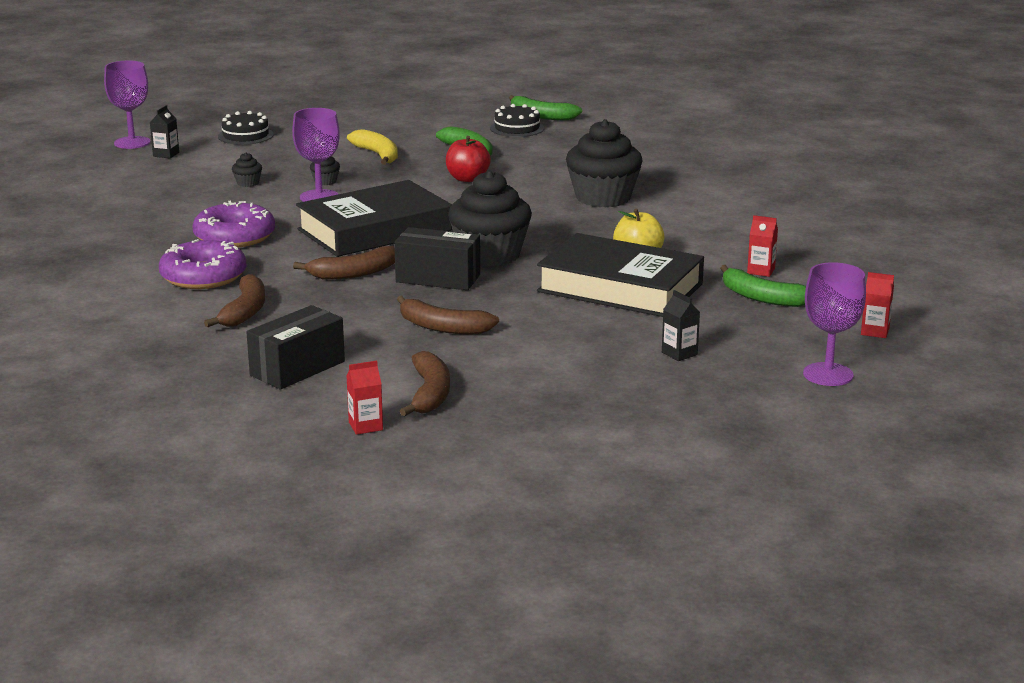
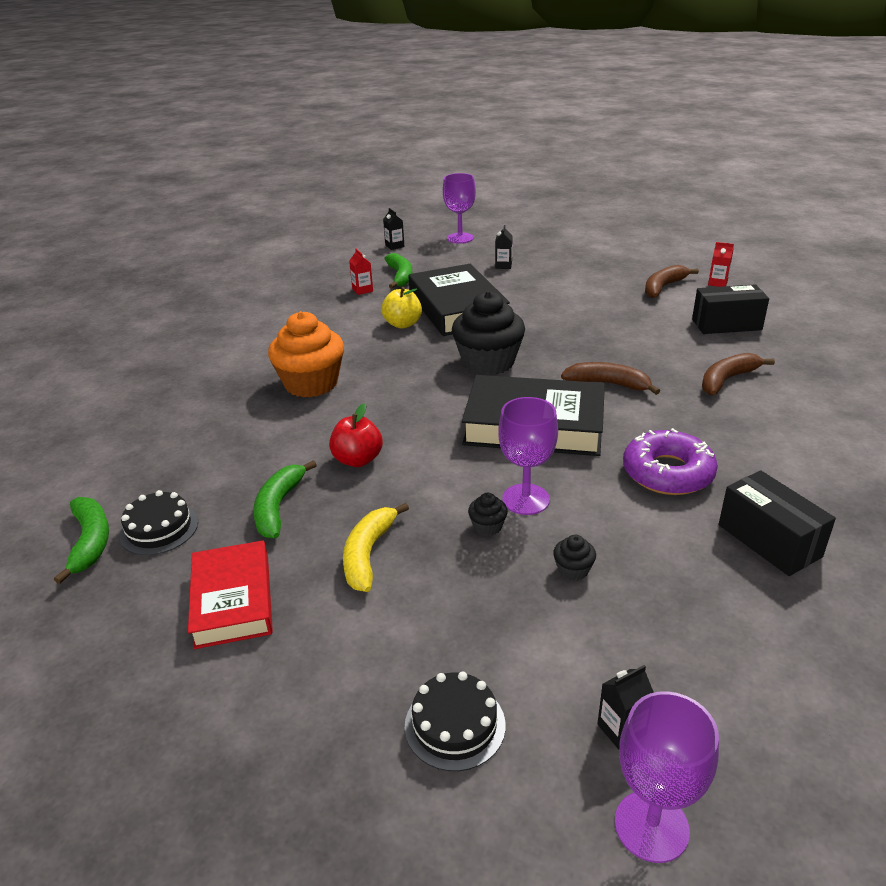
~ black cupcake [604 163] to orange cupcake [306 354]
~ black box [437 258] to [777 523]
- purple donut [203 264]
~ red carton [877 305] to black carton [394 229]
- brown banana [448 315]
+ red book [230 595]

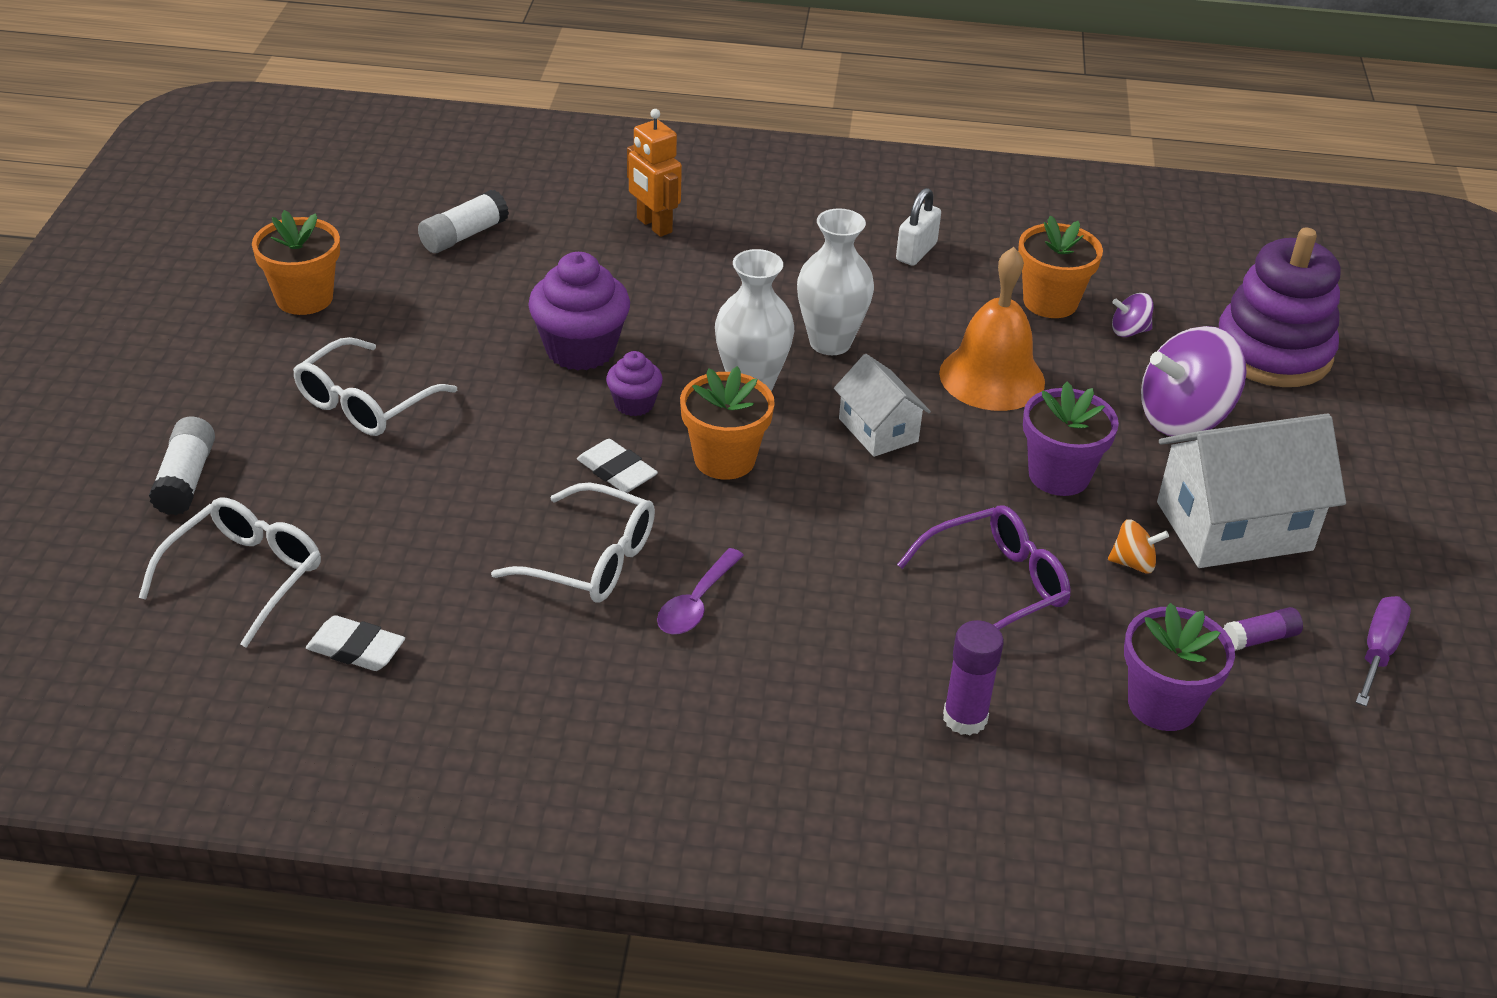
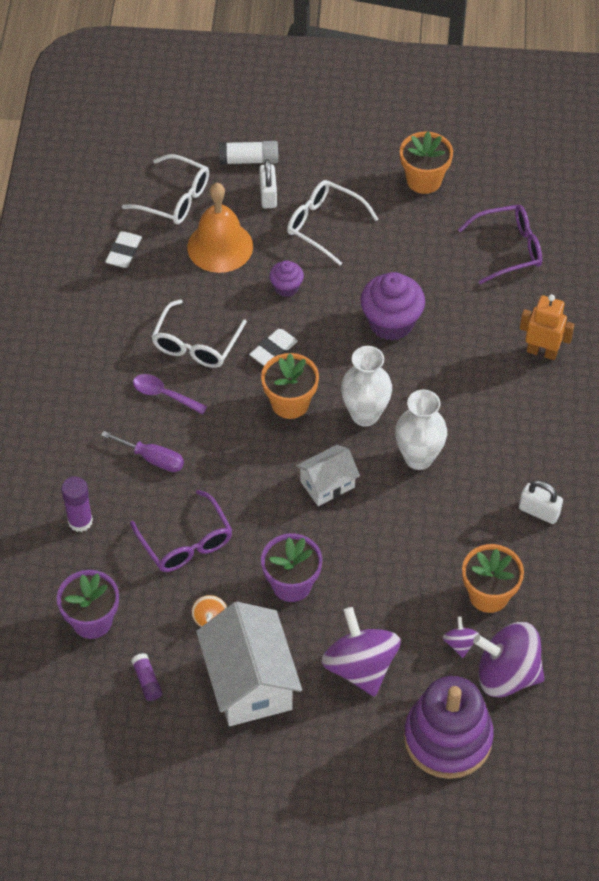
~ orange robot [654 173] = [547 327] 60 degrees clockwise
~ white glue stick [463 221] to purple glasses [500 244]
~ orange bell [992 329] to [220 228]
~ purple cupcake [634 383] to [286 278]
~ purple screwdriver [1383 651] to [142 451]
+ white padlock [268 184]
+ purple spinning top [508 660]

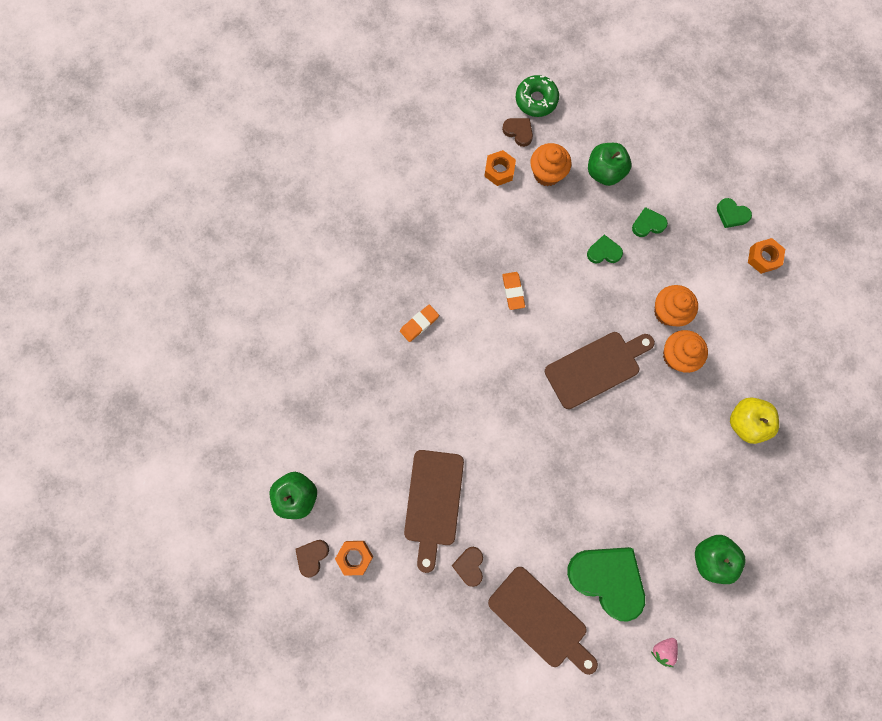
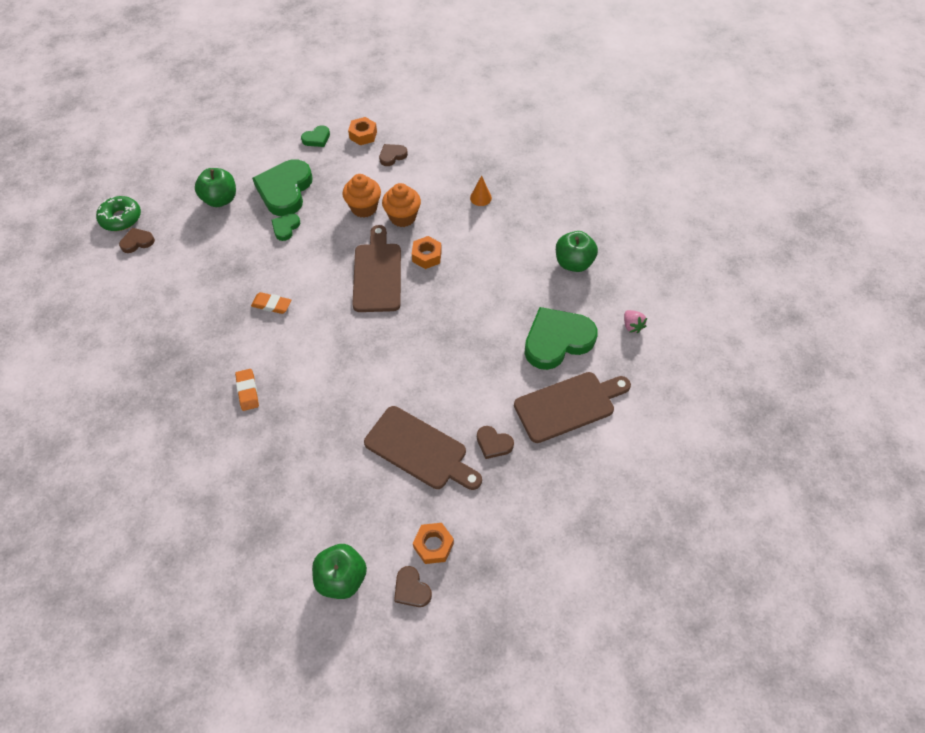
- orange cupcake [551 164]
~ orange nut [500 168] to [427 252]
~ green heart [650 222] = [282 188] x2.13
~ yellow apple [754 420] to orange cone [481 190]
+ brown heart [393 155]

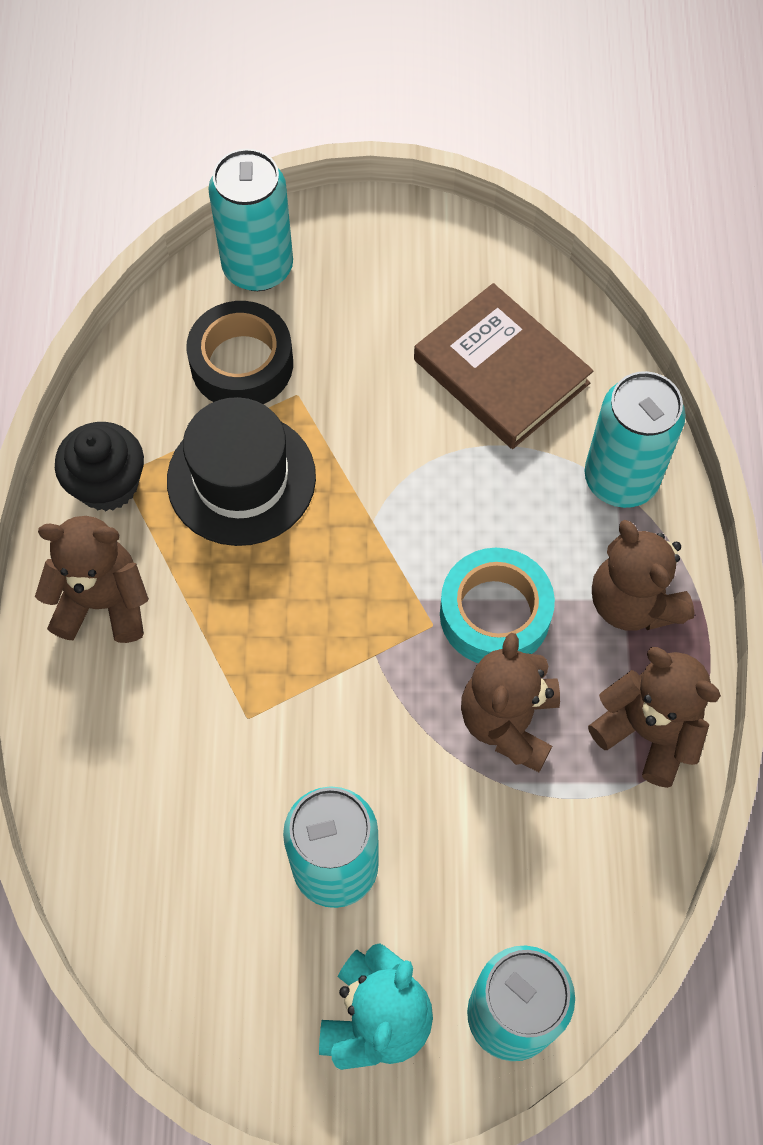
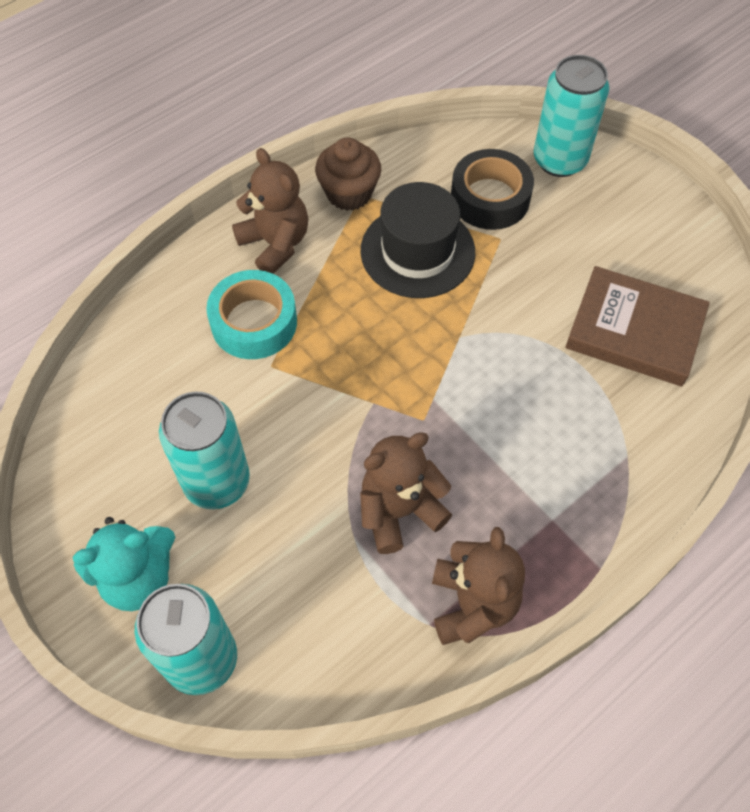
~ brown book [503 366] = [637 326] 75 degrees counterclockwise
- turquoise can [635 439]
~ black cupcake [99 466] to brown cupcake [348 174]
- brown teddy bear [643 575]
~ turquoise tape [497 605] to [251 314]

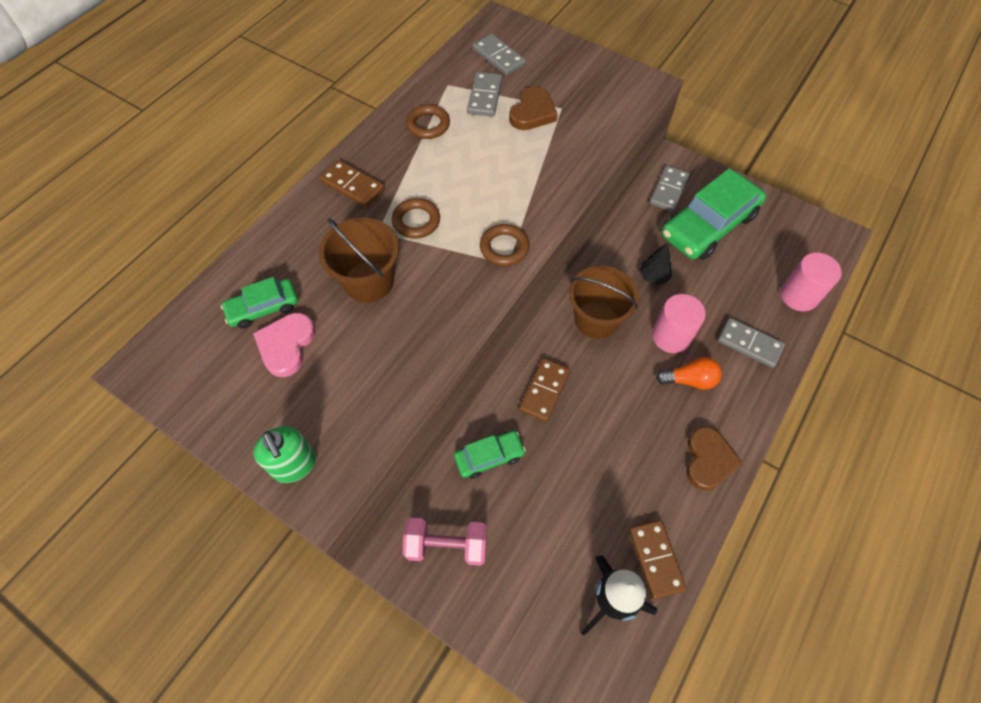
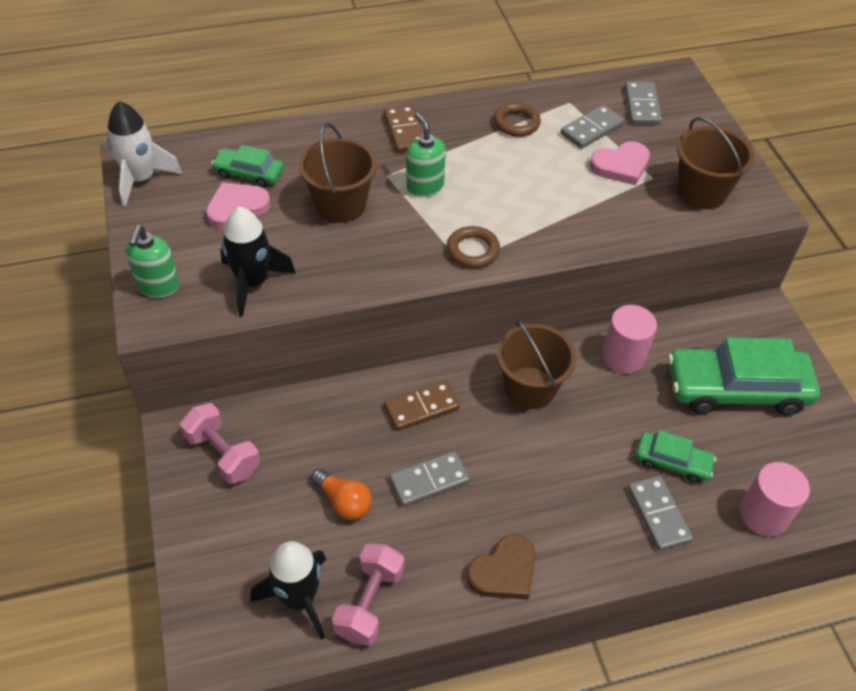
~ brown heart [533 108] to pink heart [620 163]
~ grey domino [670 188] to [430 479]
~ brown ring [416 218] to green soap dispenser [426 155]
- black tree [655 264]
~ pink cylinder [679 323] to [629 339]
~ orange light bulb [689 373] to [341 494]
~ green car [490 455] to [676 456]
~ brown domino [658 559] to pink dumbbell [368 594]
+ white rocket [144 154]
+ brown bucket [716 163]
+ black rocket [258 262]

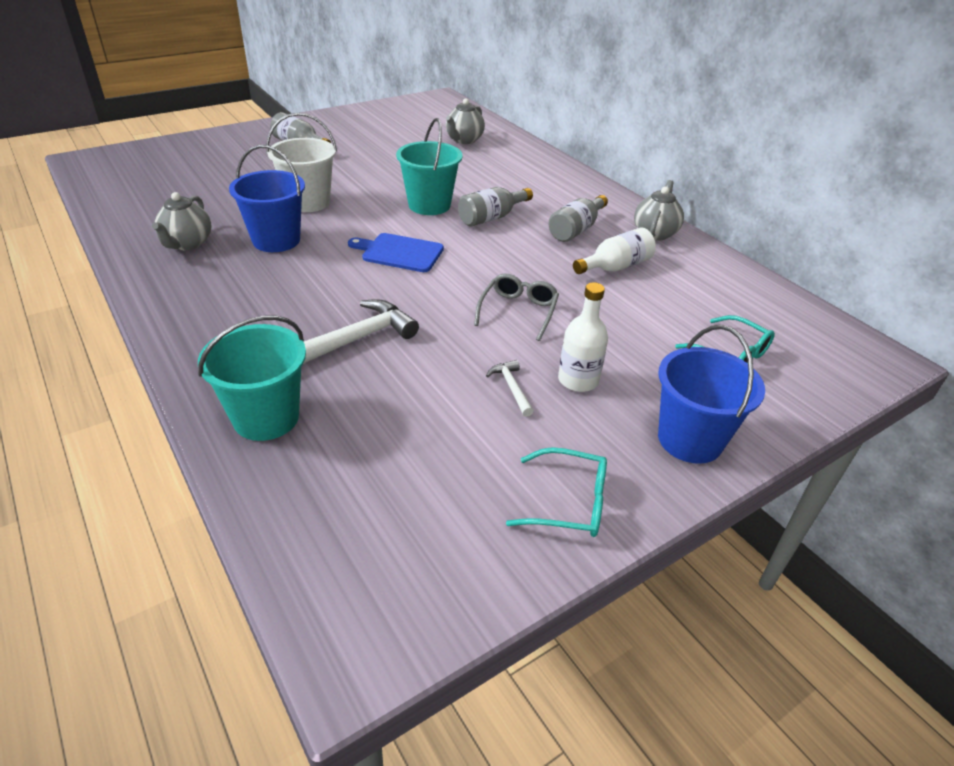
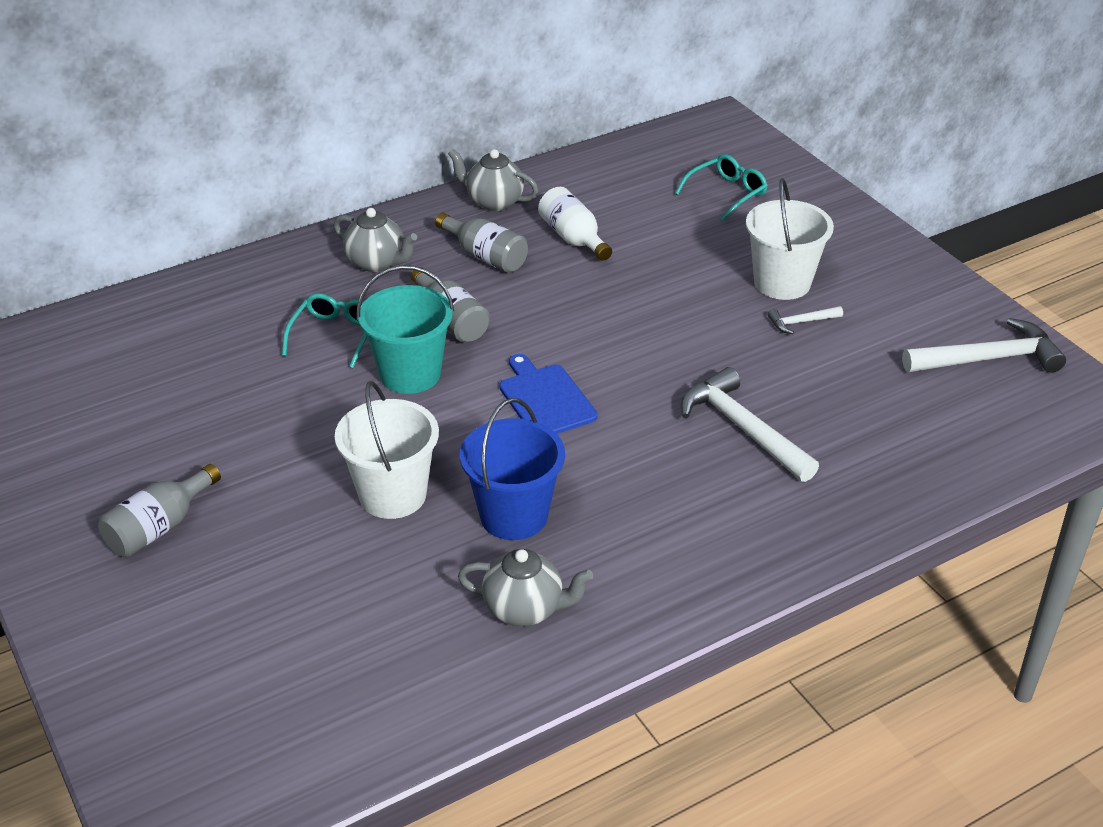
~ grey teapot [465 121] to [375 240]
~ blue cutting board [396 252] = [548 394] 135 degrees clockwise
- grey glasses [516 307]
~ white bottle [583 337] to white bucket [790 239]
- turquoise bucket [252 378]
- blue bucket [711 394]
~ turquoise glasses [556 492] to [324 330]
+ white hammer [984 345]

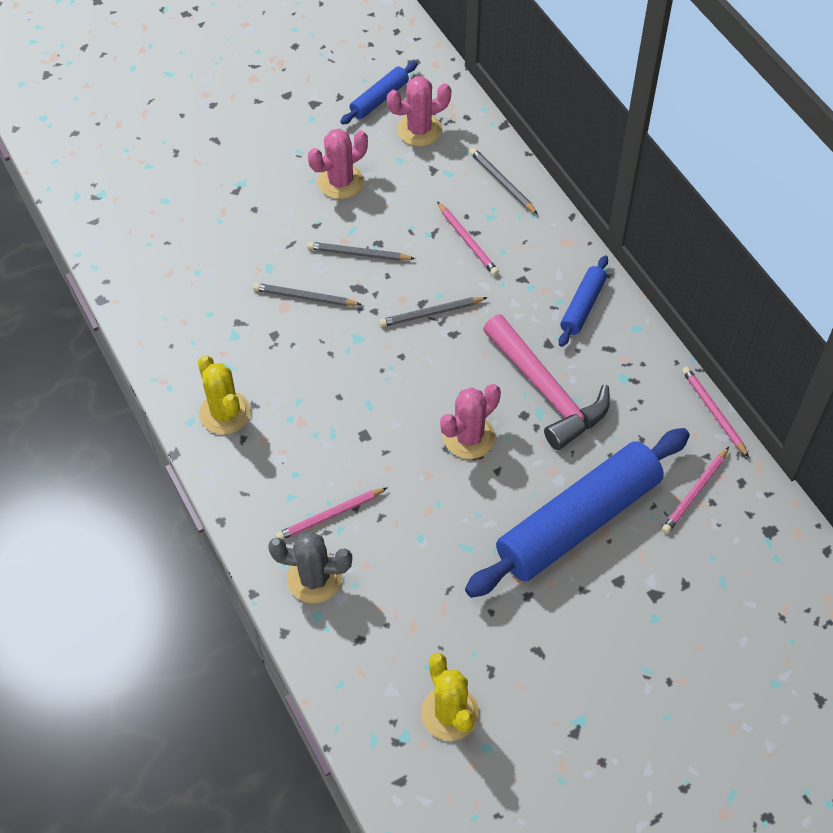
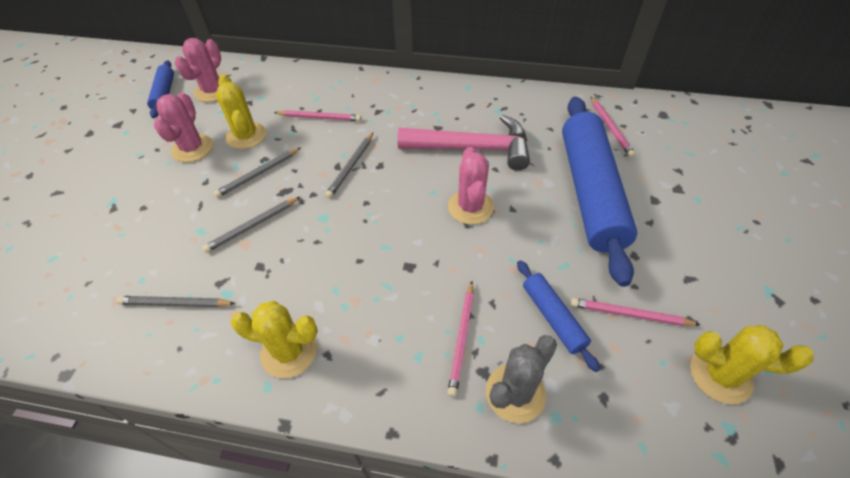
~ grey pencil [504 181] to [176 301]
~ blue rolling pin [583 301] to [558 316]
~ pink pencil [715 412] to [635 312]
+ yellow cactus [241 111]

